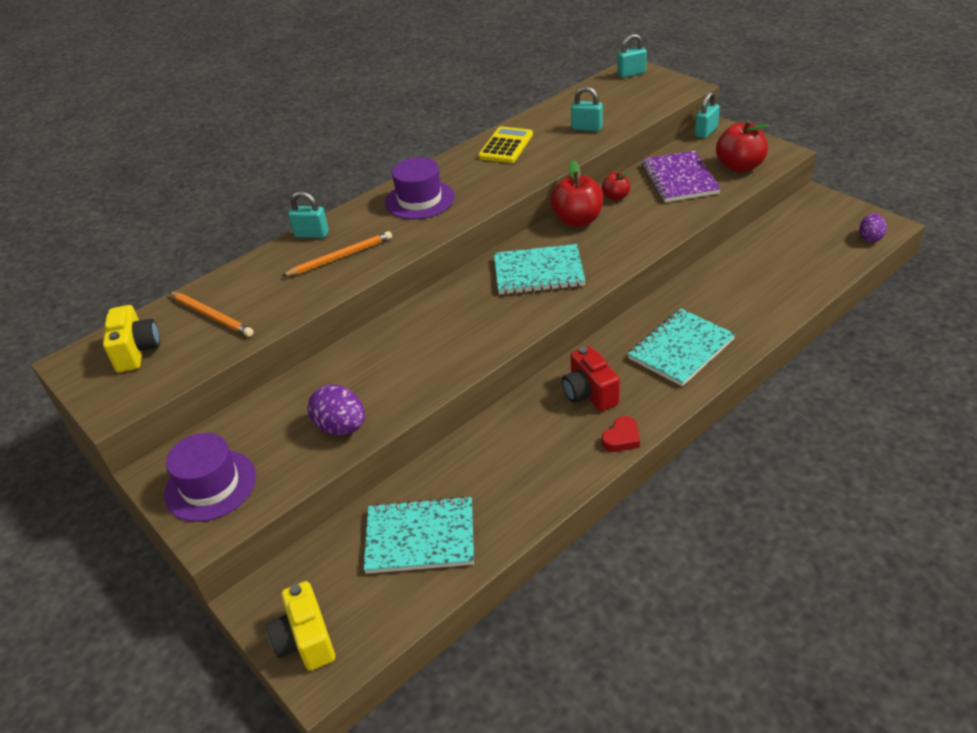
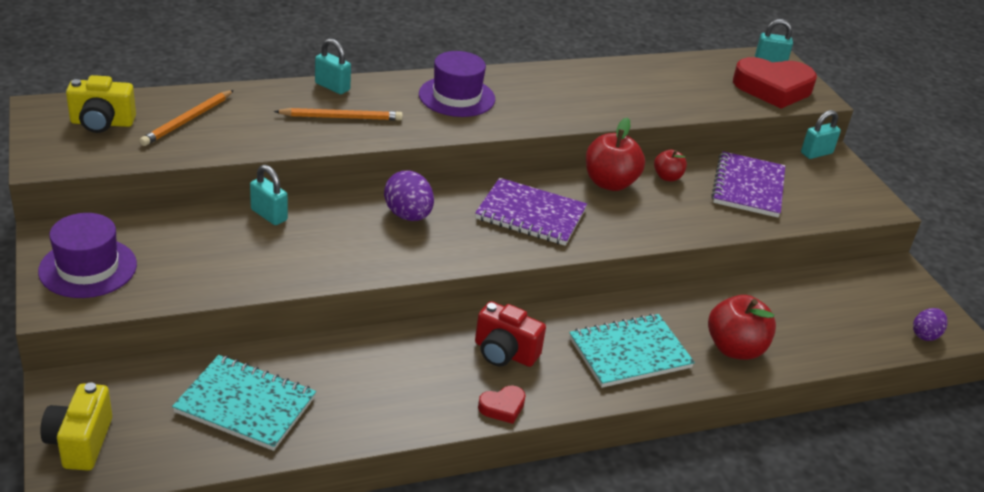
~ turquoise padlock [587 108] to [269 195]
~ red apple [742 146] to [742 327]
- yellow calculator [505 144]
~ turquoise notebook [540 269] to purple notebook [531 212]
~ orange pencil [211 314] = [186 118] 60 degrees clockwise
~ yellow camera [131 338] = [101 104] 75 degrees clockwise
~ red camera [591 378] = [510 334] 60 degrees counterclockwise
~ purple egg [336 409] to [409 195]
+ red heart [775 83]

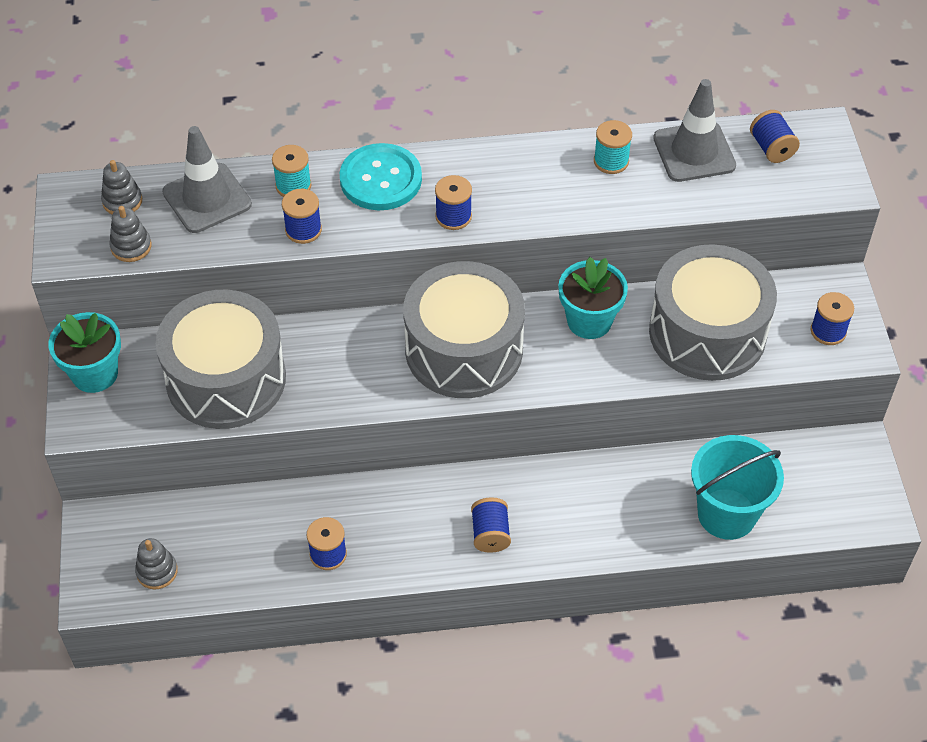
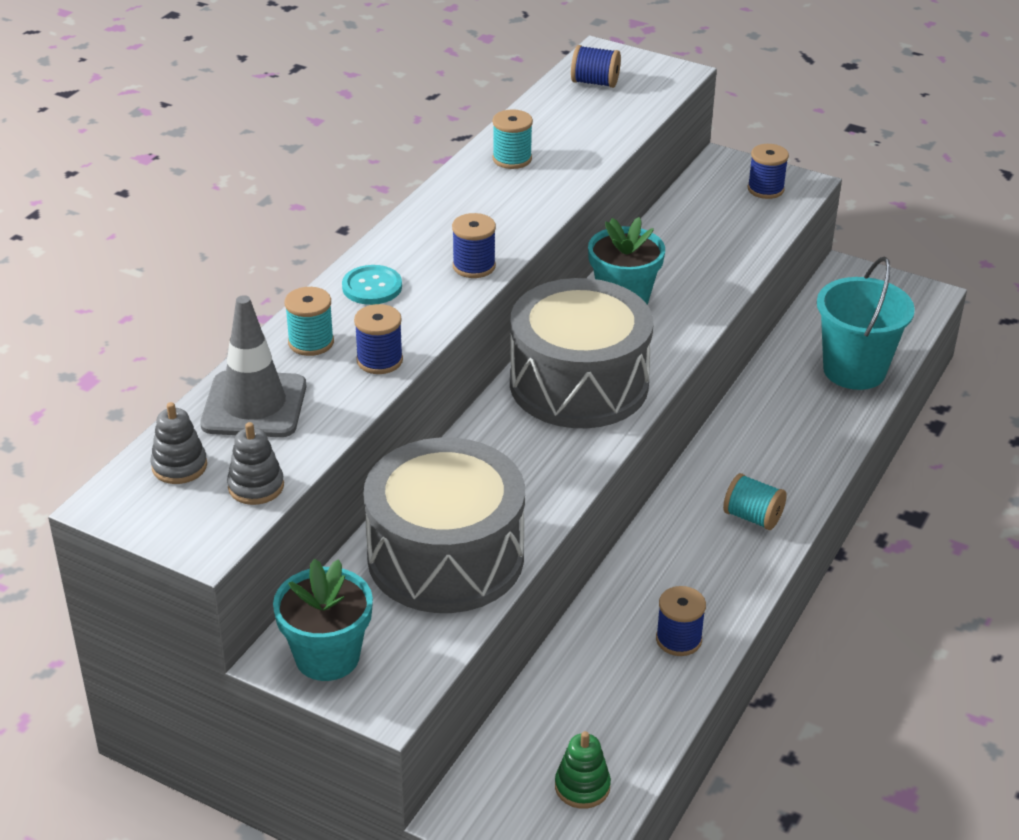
- grey traffic cone [694 130]
~ turquoise button [381 176] = [372 285] x0.59
- grey drum [713 312]
~ blue spool [491 525] to turquoise spool [754 501]
~ grey stacking toy [156 564] to green stacking toy [583 770]

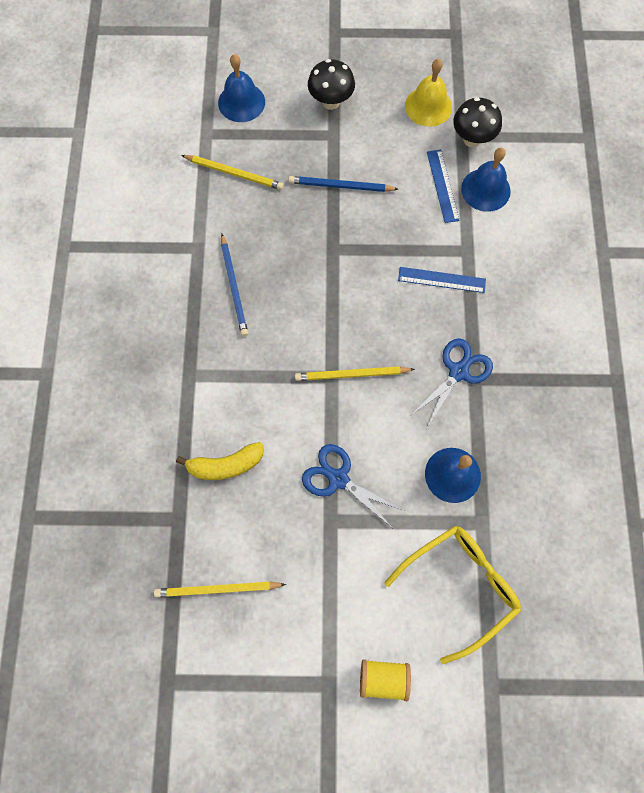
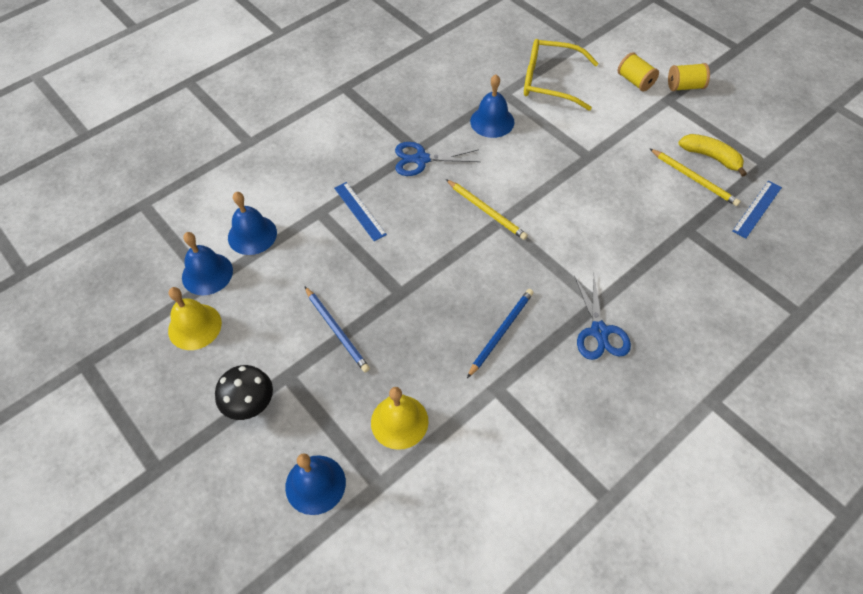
~ black mushroom [477 122] to blue bell [207 263]
~ blue ruler [443 186] to [757 209]
~ yellow pencil [232 172] to yellow bell [399 418]
~ yellow banana [220 461] to [713 155]
~ blue scissors [352 485] to [602 317]
+ yellow spool [689 77]

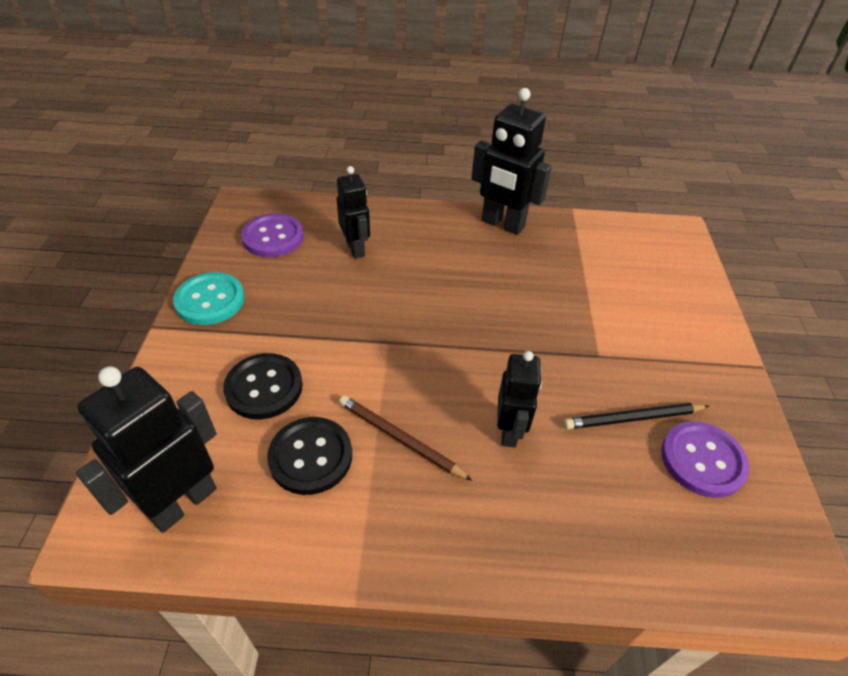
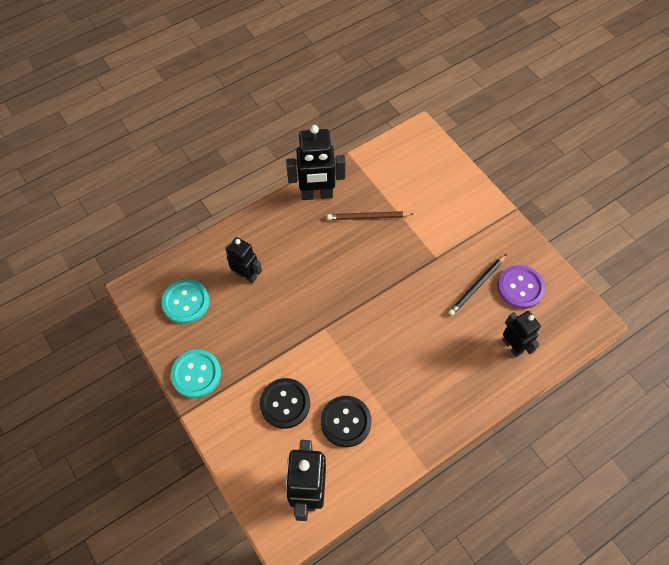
~ purple button [272 235] to turquoise button [186 301]
~ black robot [519 399] to [522 334]
~ brown pencil [405 438] to [370 215]

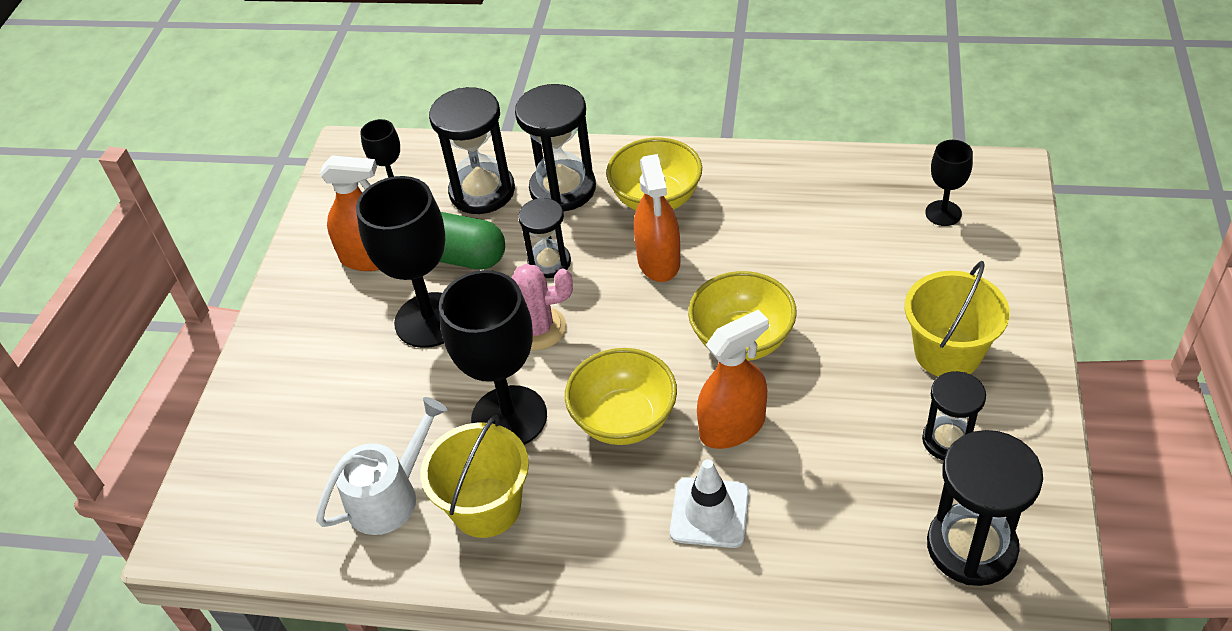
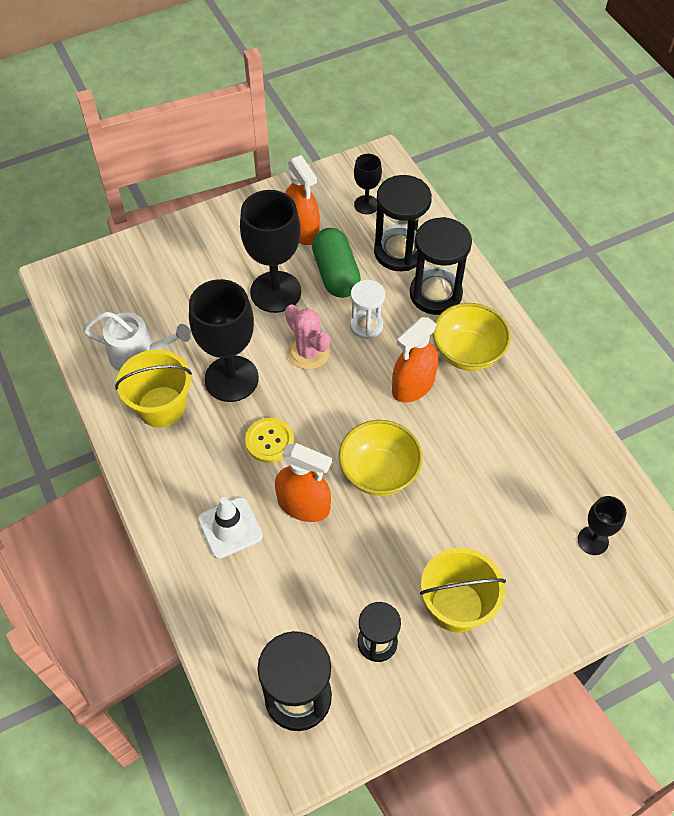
~ black hourglass [544 238] to white hourglass [367 309]
~ yellow bowl [621 396] to yellow button [269 440]

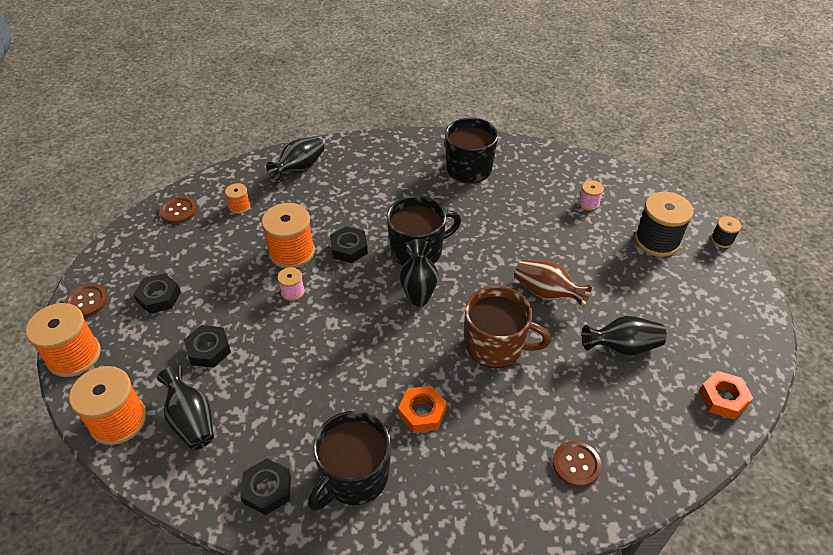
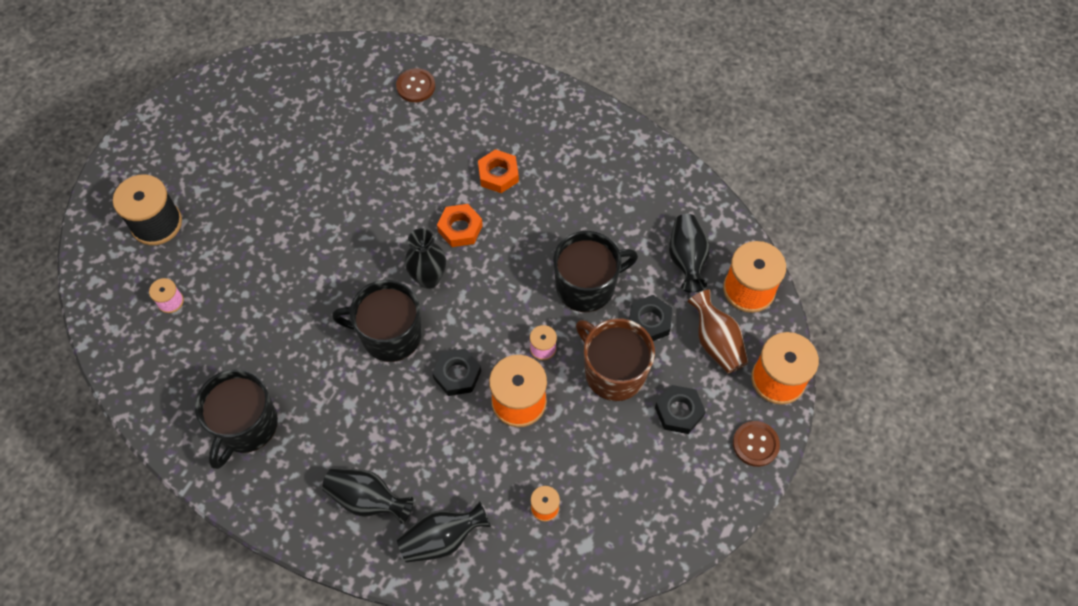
- brown button [178 210]
- black spool [726 232]
~ brown vase [553 283] to [717 331]
~ brown mug [508 327] to [615 359]
~ black vase [624 336] to [367 496]
~ orange nut [726 395] to [460 225]
~ black mug [349 461] to [595 271]
- black nut [265 486]

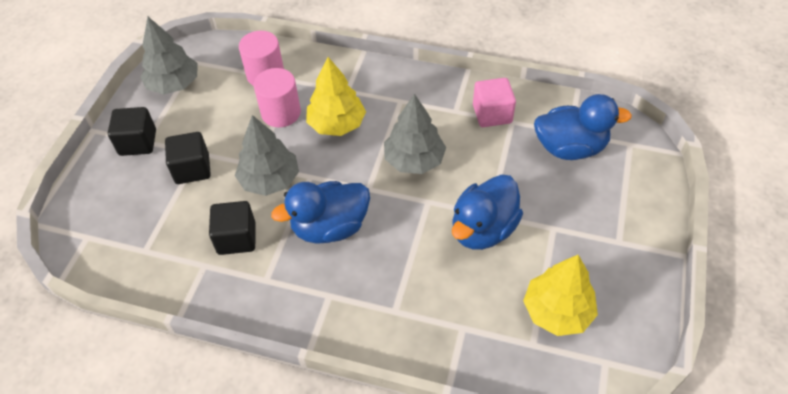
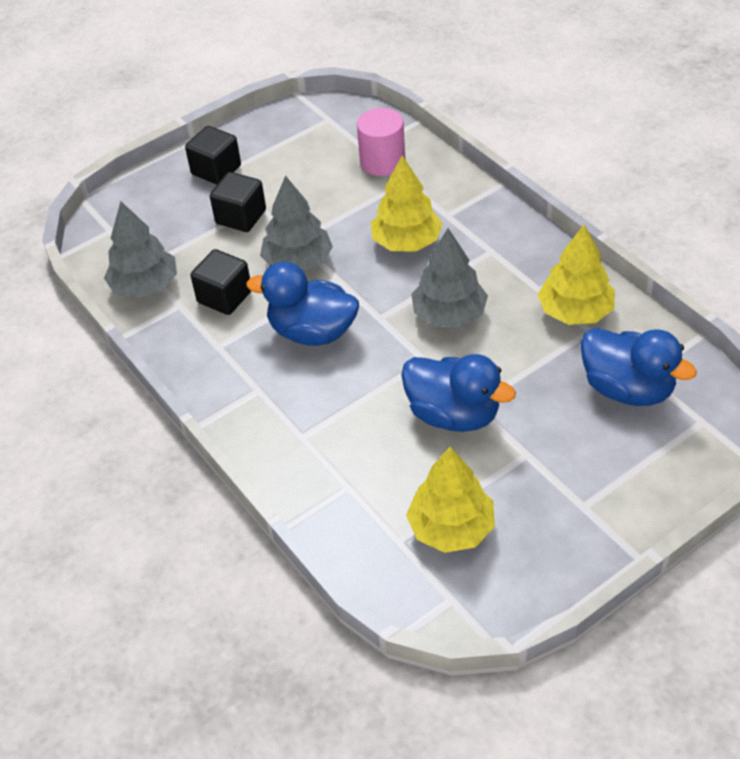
~ grey tree [168 55] to [140 250]
- pink cylinder [277 97]
~ pink cube [494 102] to yellow tree [576 274]
~ blue duck [487 212] = [458 393] 135 degrees counterclockwise

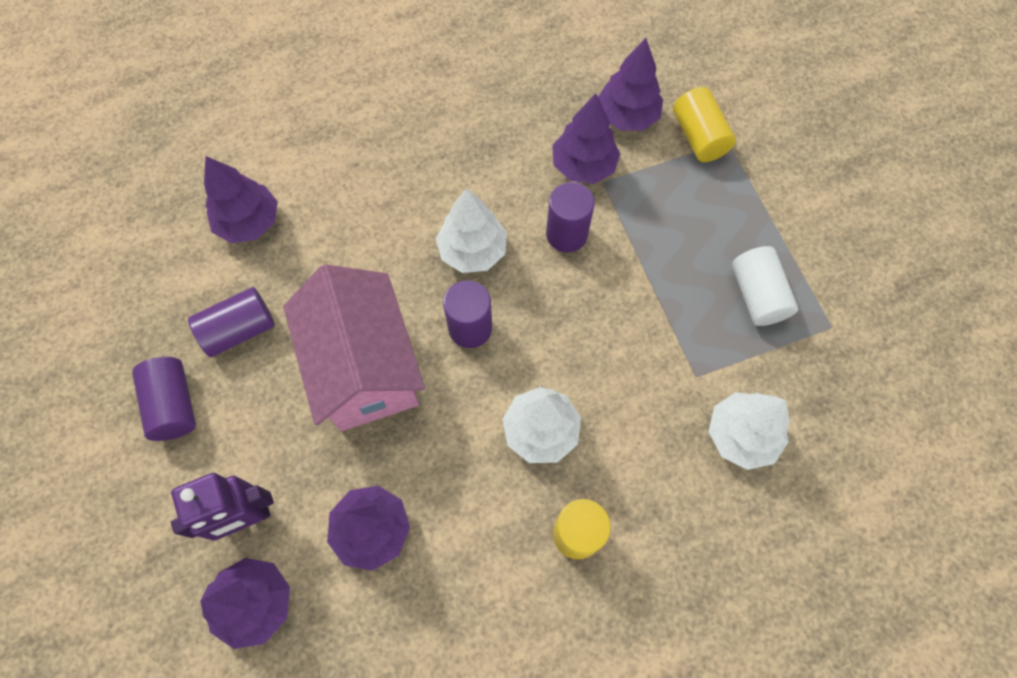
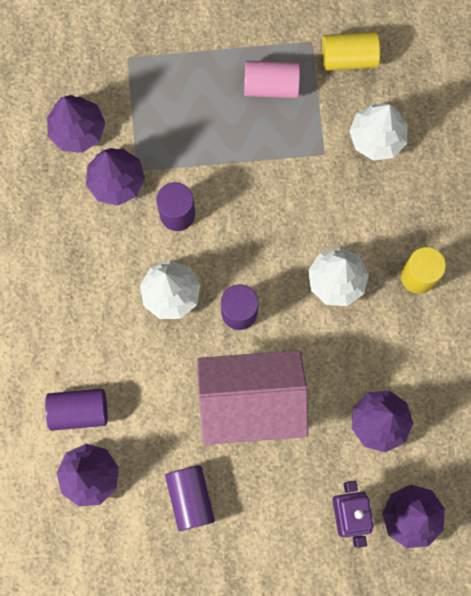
~ yellow cylinder [704 124] to [351 51]
~ white cylinder [765 286] to pink cylinder [272 79]
~ purple cylinder [164 399] to [76 410]

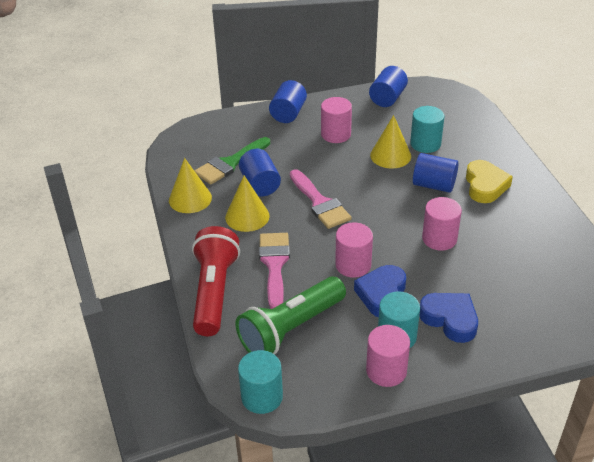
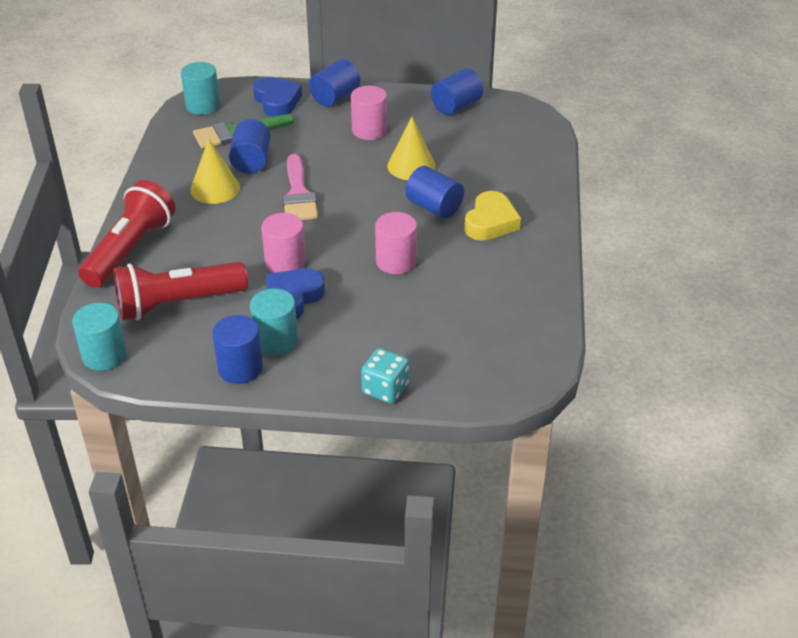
~ turquoise cylinder [427 129] to [200 88]
- yellow cone [190 185]
- pink brush [274 271]
~ green flashlight [290 315] to red flashlight [181 291]
~ blue heart [448 318] to [277 97]
~ pink cylinder [388 356] to blue cylinder [237 349]
+ turquoise dice [385 376]

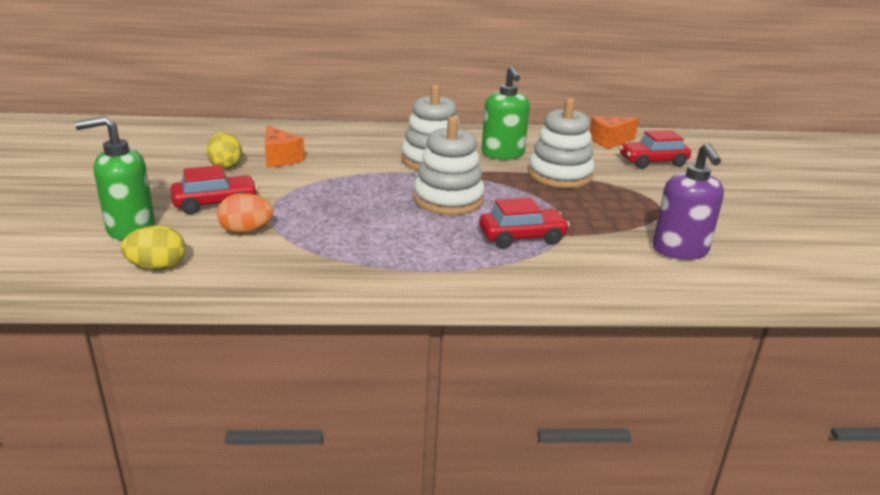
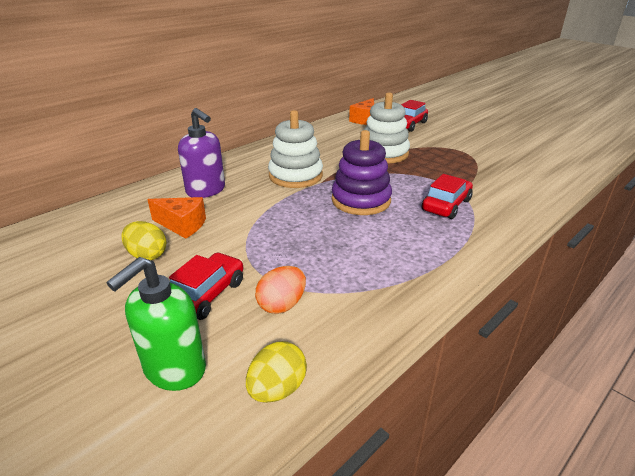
- green soap dispenser [506 113]
~ white stacking toy [449 165] to purple stacking toy [362 172]
~ purple soap dispenser [688 201] to [201 153]

